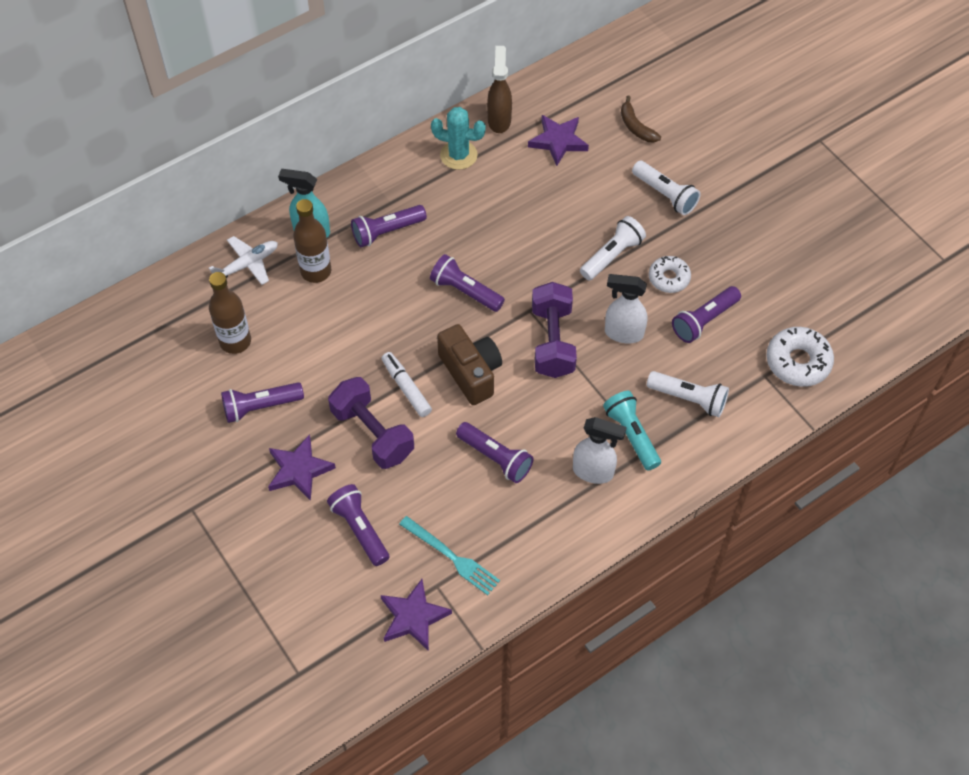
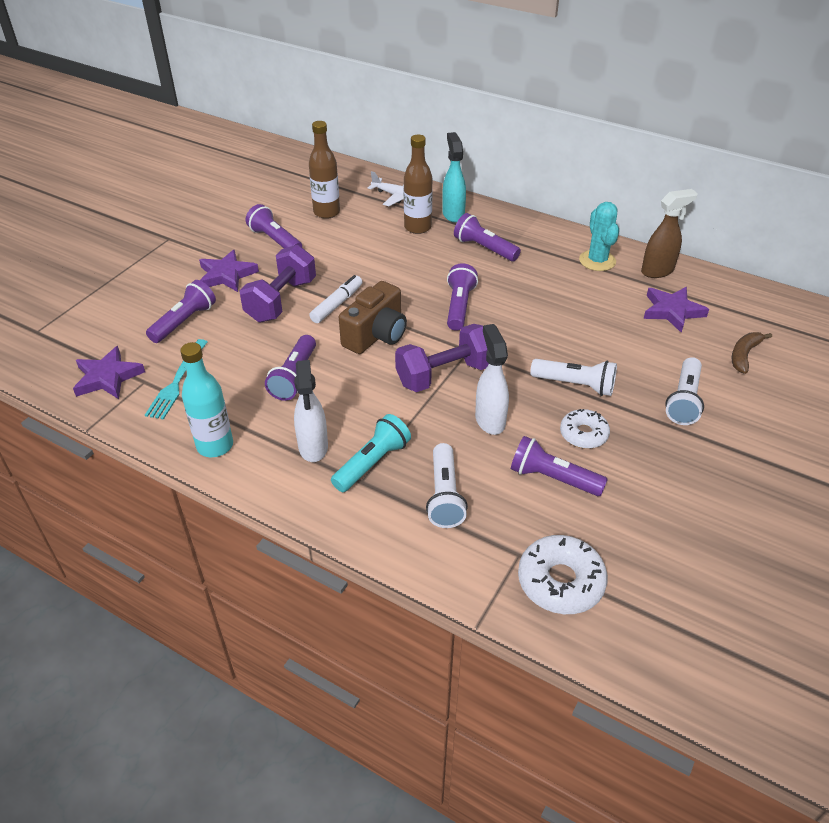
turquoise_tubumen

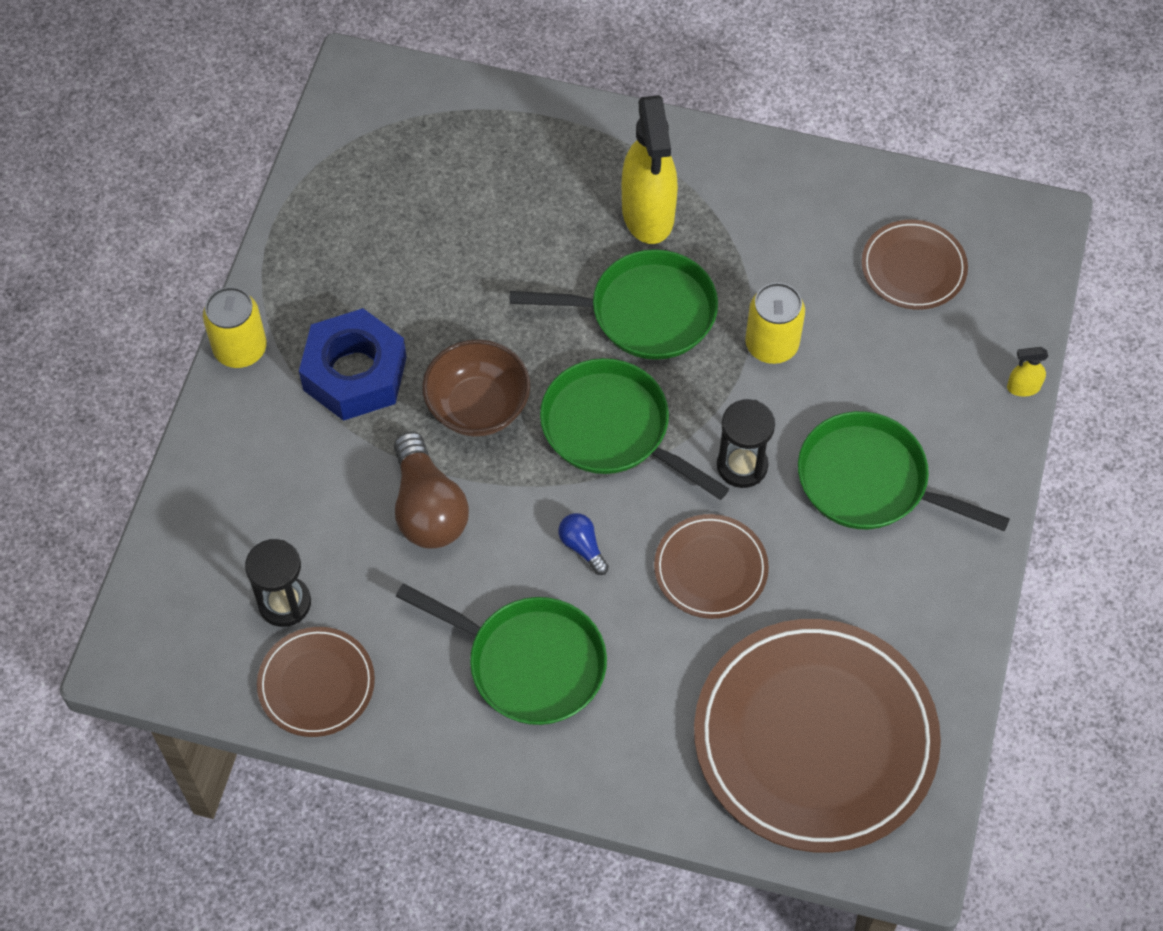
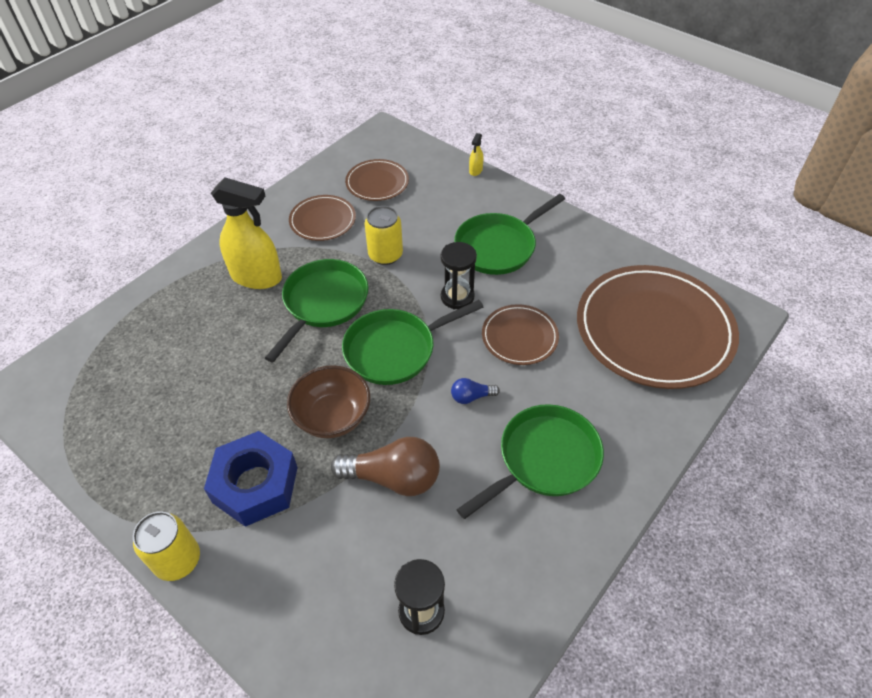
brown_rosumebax (no. 1 from left)

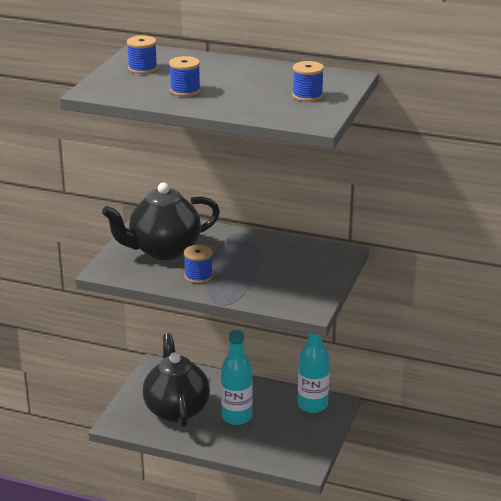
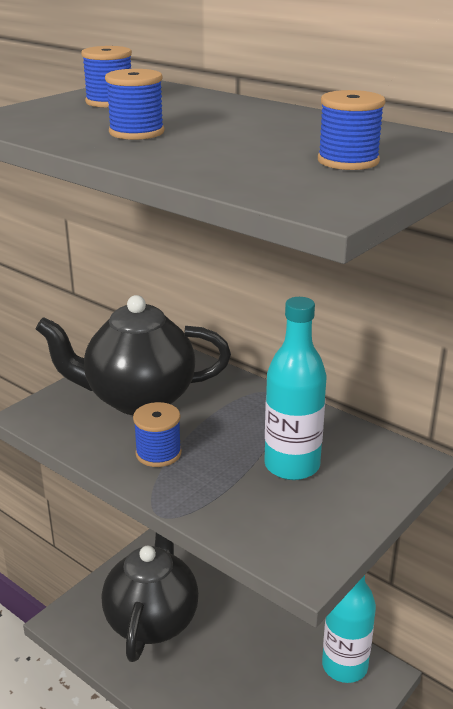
turquoise_tubumen (no. 1 from left)

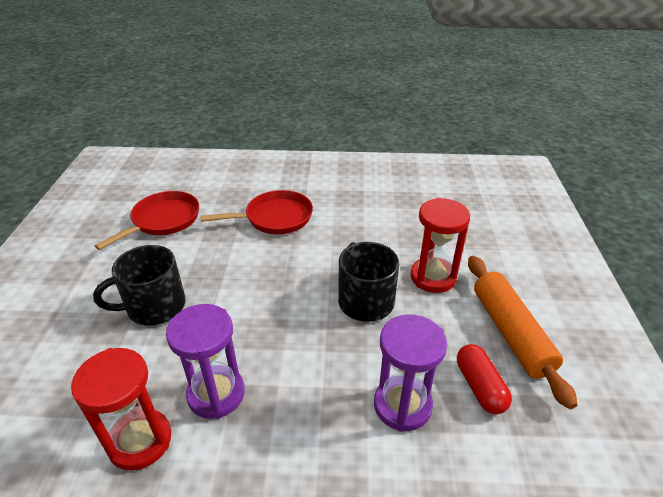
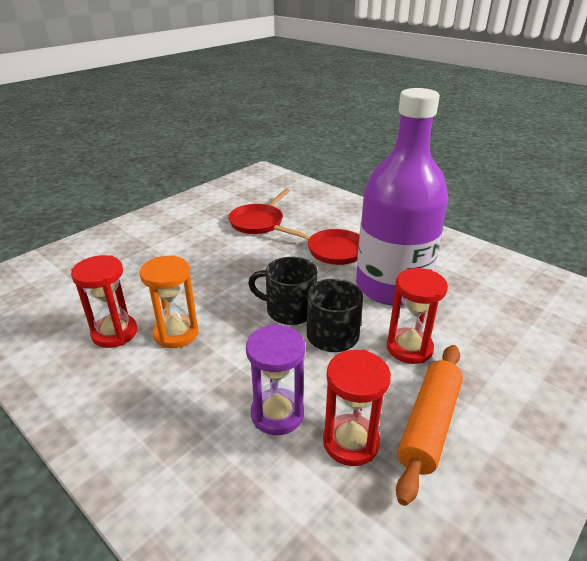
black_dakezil (no. 1 from left)
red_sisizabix (no. 1 from left)
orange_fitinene
red_fitinene (no. 2 from left)
purple_tubumen

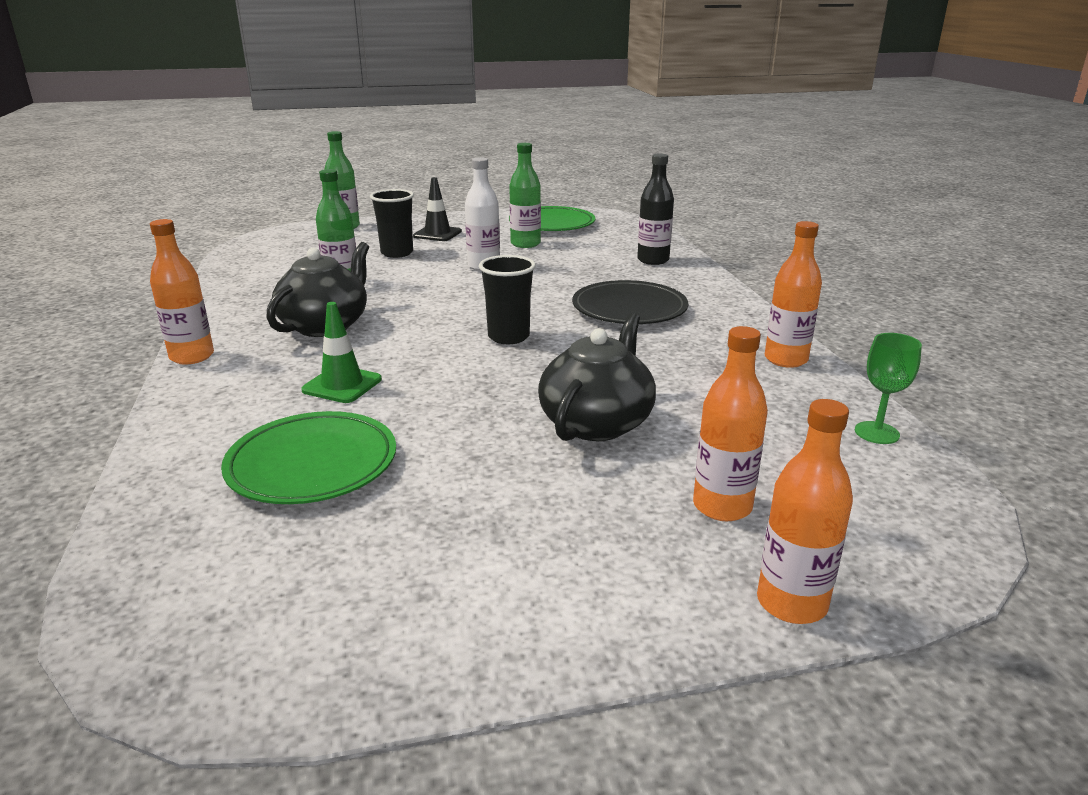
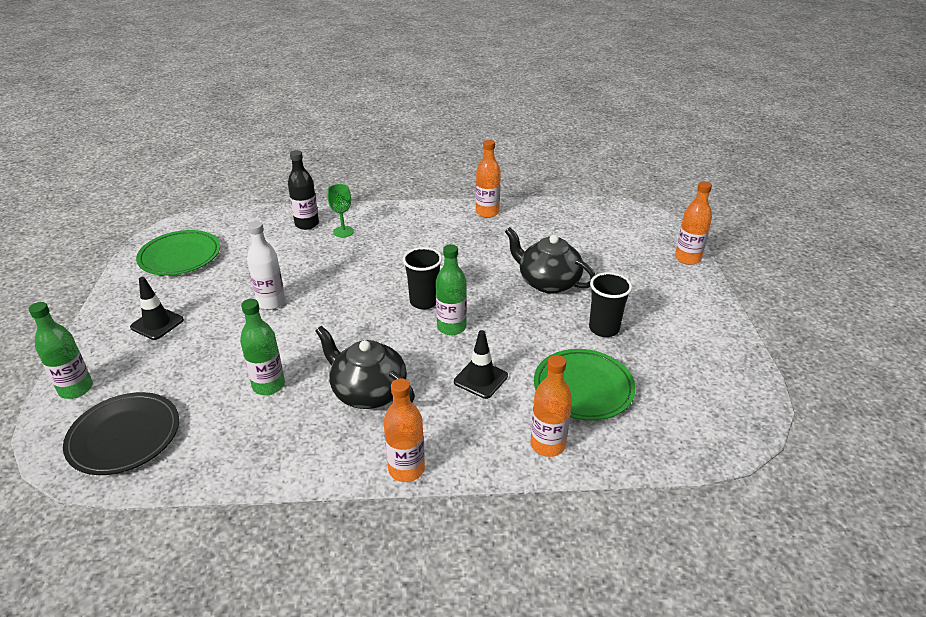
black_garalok (no. 2 from left)
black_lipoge (no. 2 from left)
green_tubumen (no. 3 from left)
black_rosumebax
orange_tubumen (no. 3 from left)
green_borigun

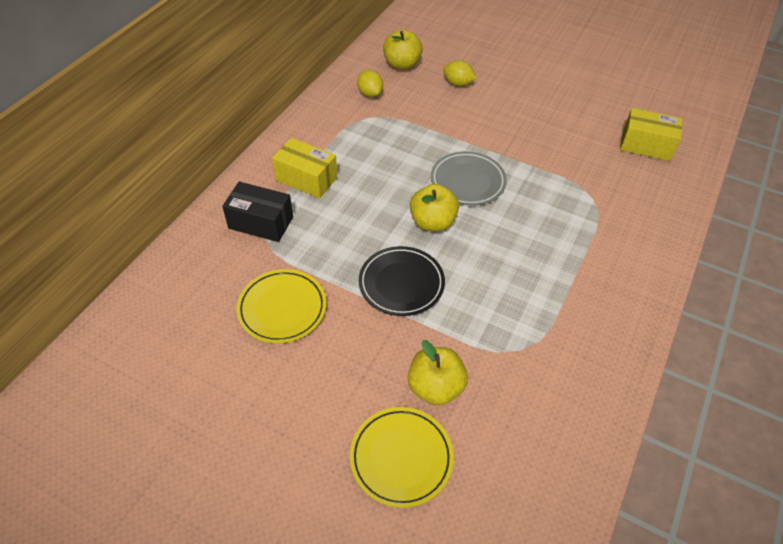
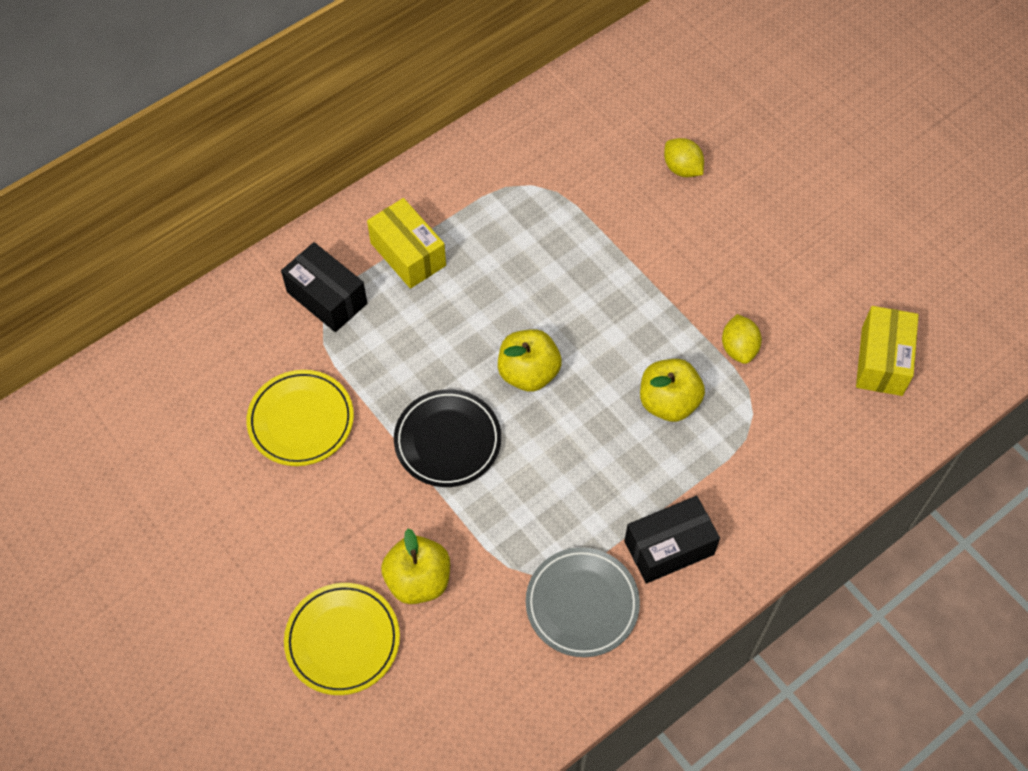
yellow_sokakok (no. 2 from left)
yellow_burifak (no. 3 from left)
grey_rosumebax
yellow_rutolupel (no. 2 from left)
black_rutolupel (no. 2 from left)

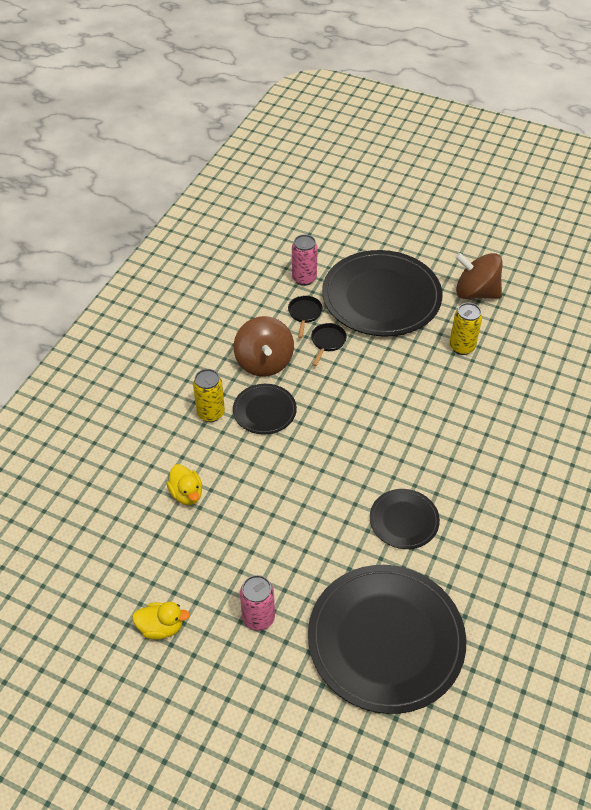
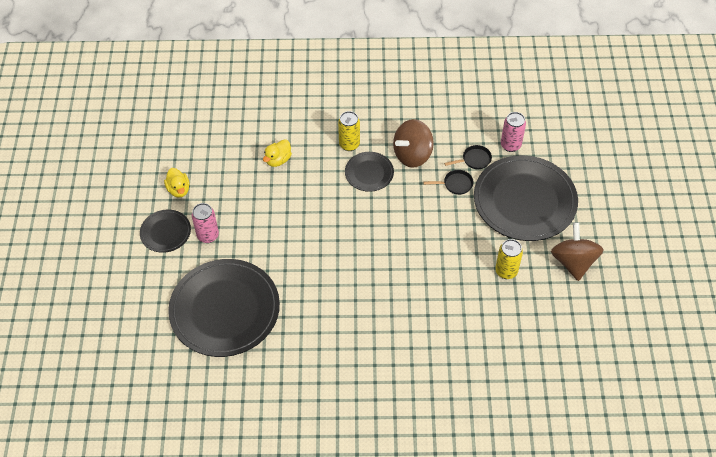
black_rosumebax (no. 1 from left)

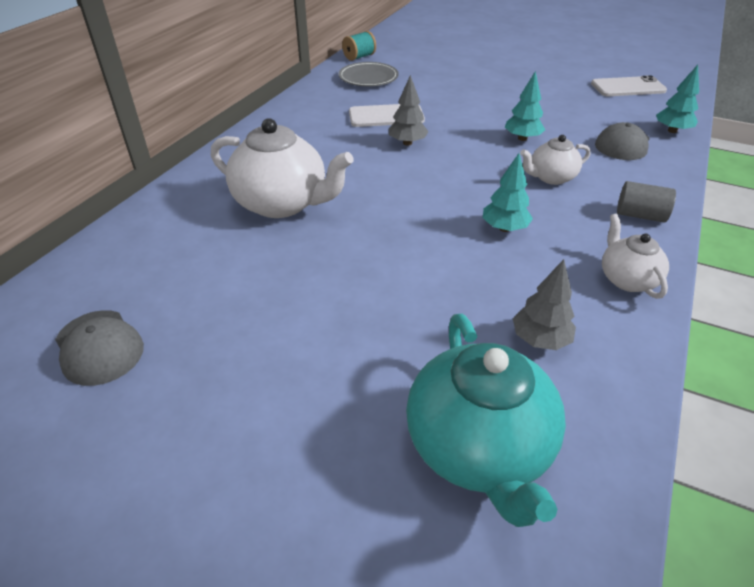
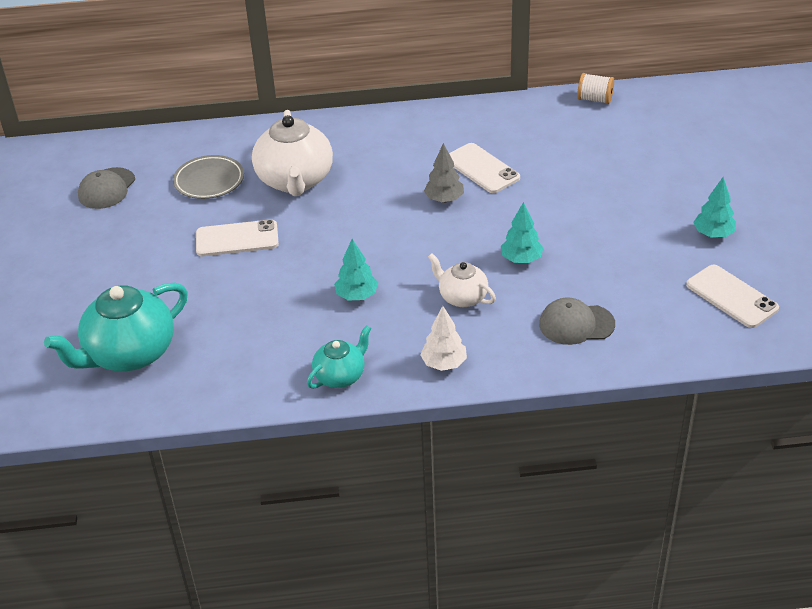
grey_rosumebax
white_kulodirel
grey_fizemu (no. 2 from left in the first image)
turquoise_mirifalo (no. 2 from left)
white_fizemu
turquoise_fizemu (no. 3 from left)
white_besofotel (no. 1 from left)

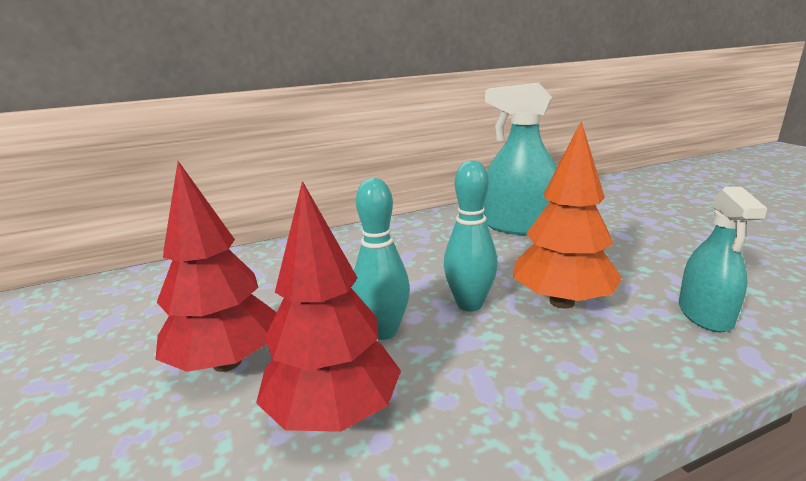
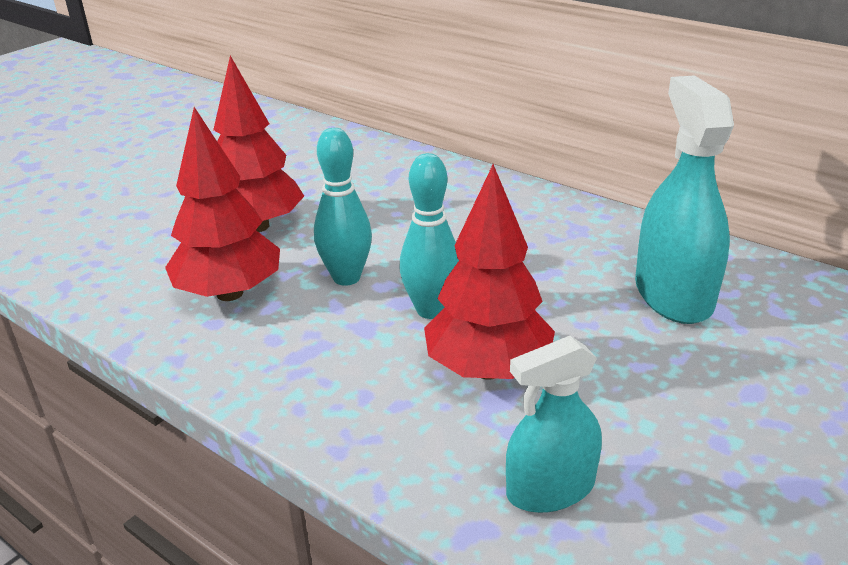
red_fizemu (no. 3 from left)

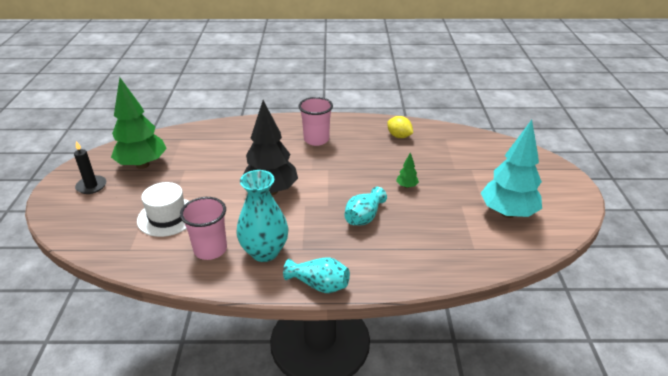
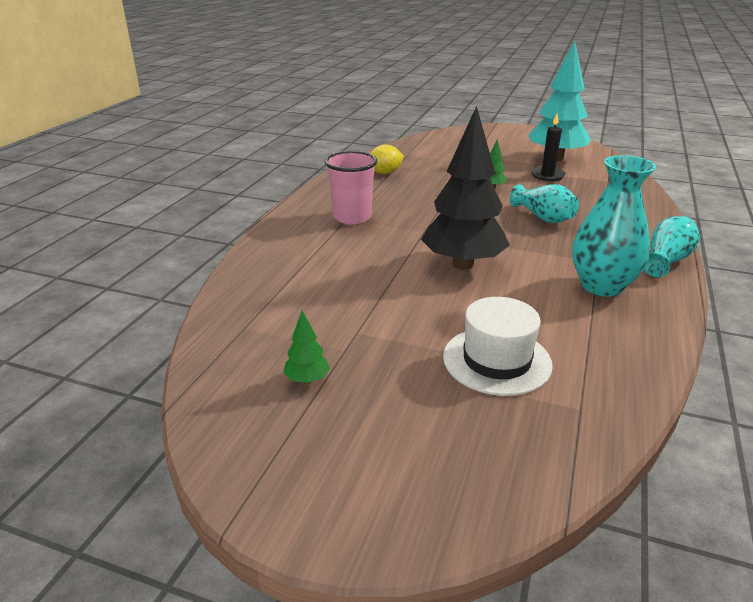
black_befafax
green_fizemu (no. 1 from left)
pink_lipoge (no. 1 from left in the first image)

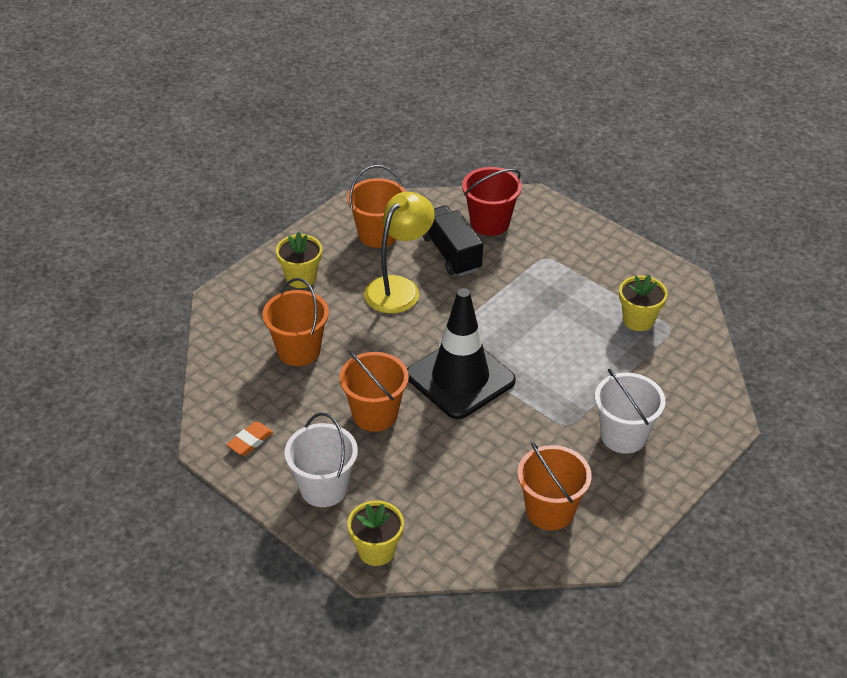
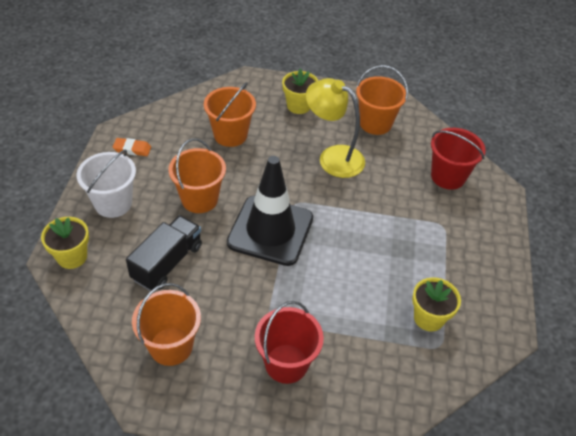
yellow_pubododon
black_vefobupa
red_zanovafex (no. 1 from left)

